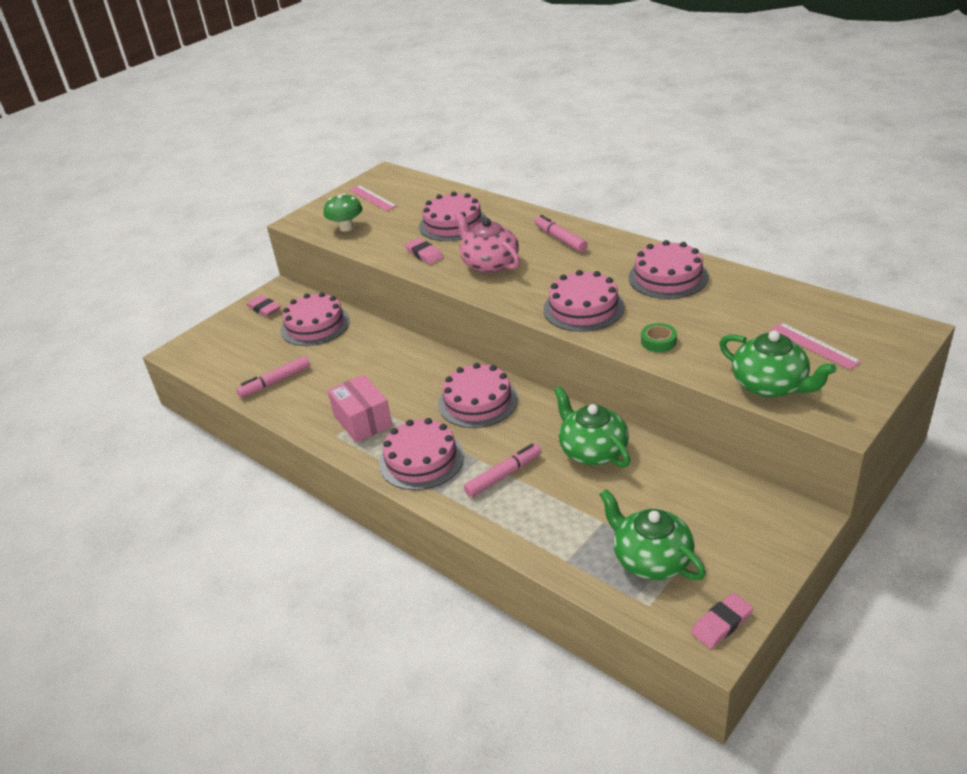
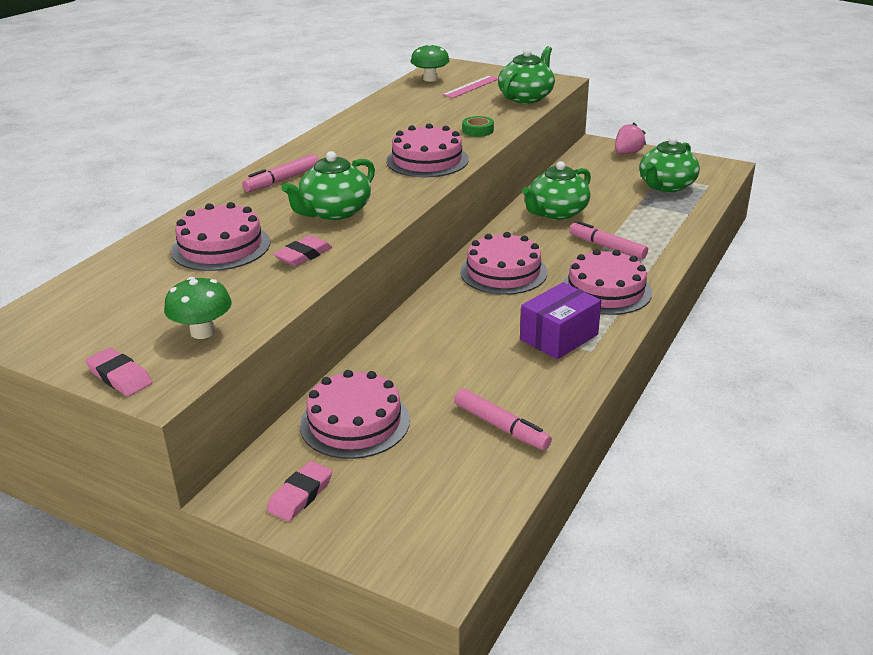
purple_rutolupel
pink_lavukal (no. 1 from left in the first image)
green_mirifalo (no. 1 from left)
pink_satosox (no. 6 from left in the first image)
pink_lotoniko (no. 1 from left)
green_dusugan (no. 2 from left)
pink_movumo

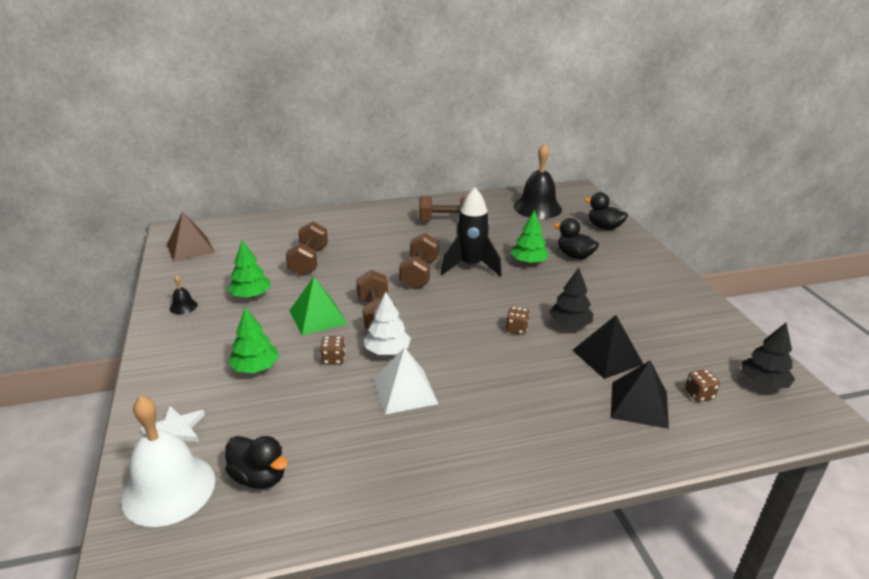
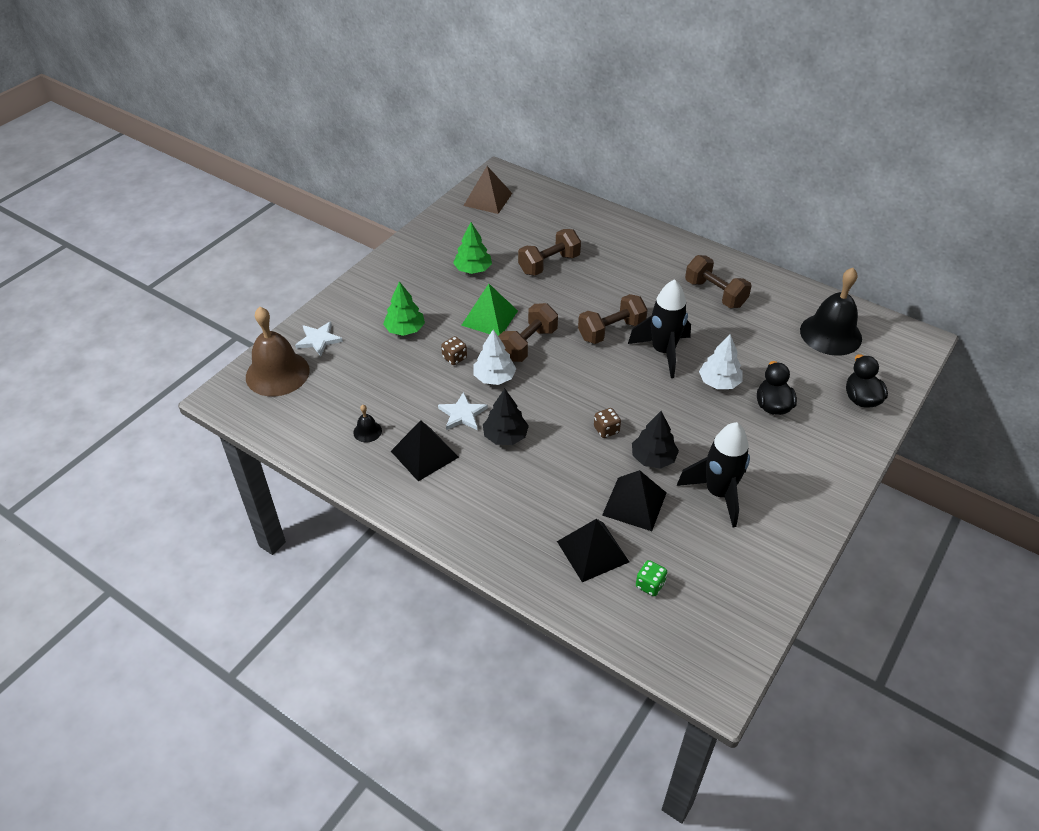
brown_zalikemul
black_zalikemul (no. 1 from left)
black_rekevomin (no. 1 from left in the first image)
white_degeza (no. 2 from left)
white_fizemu (no. 2 from left)
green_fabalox
black_fizemu (no. 1 from left)
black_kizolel (no. 1 from left)
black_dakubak (no. 2 from left)

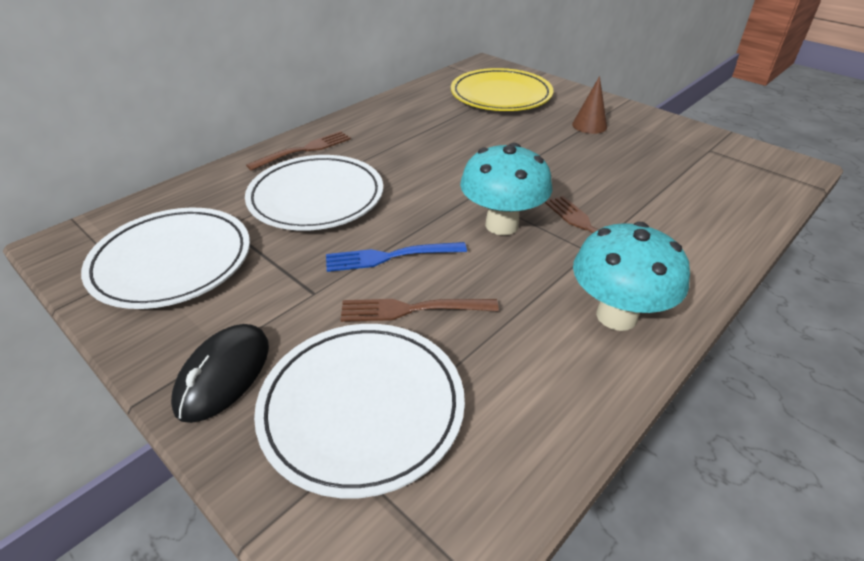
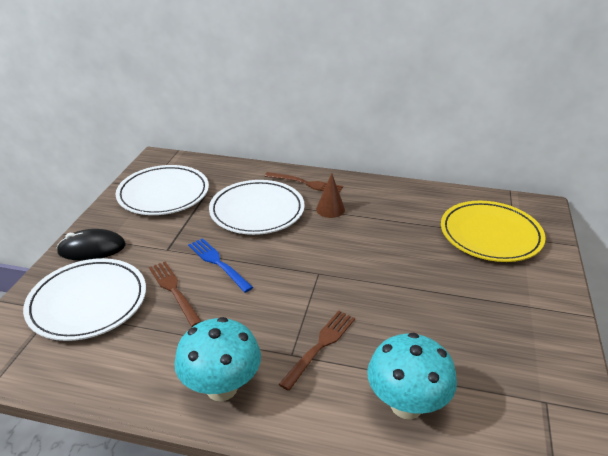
turquoise_dusugan (no. 2 from left)
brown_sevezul

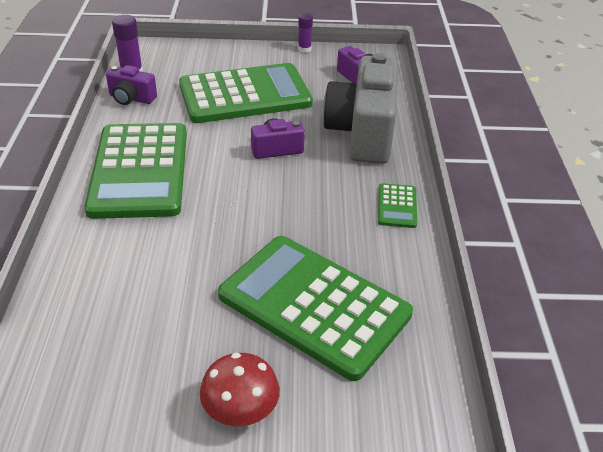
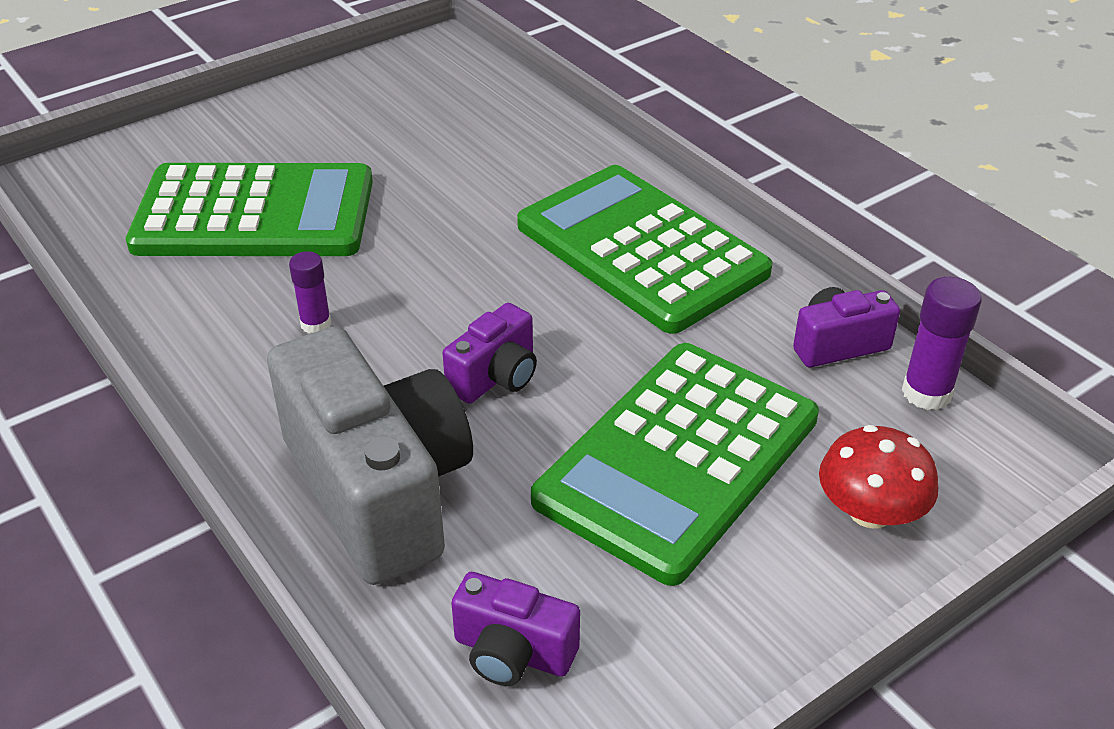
red_dusugan
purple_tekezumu (no. 1 from left)
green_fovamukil (no. 4 from left in the first image)

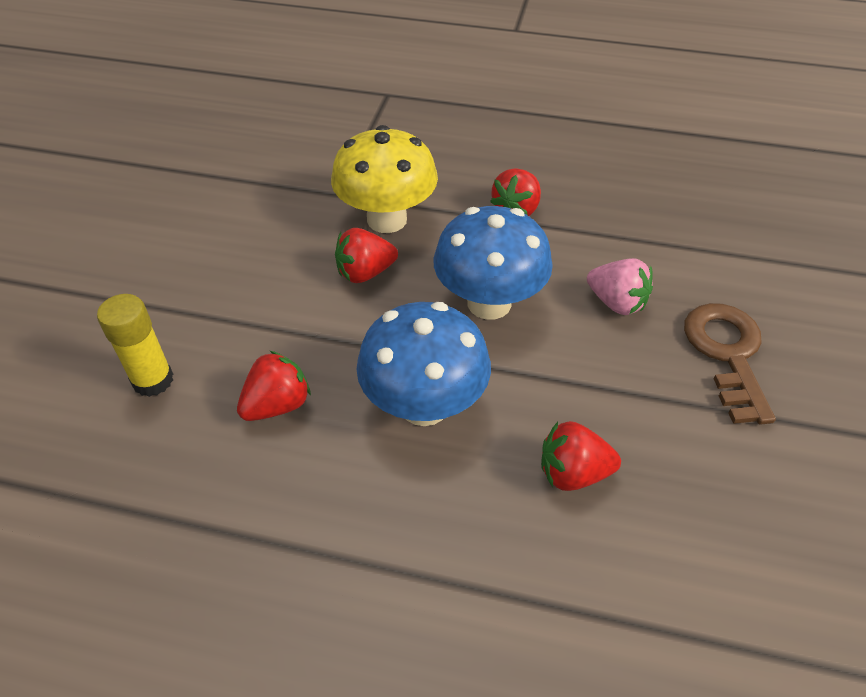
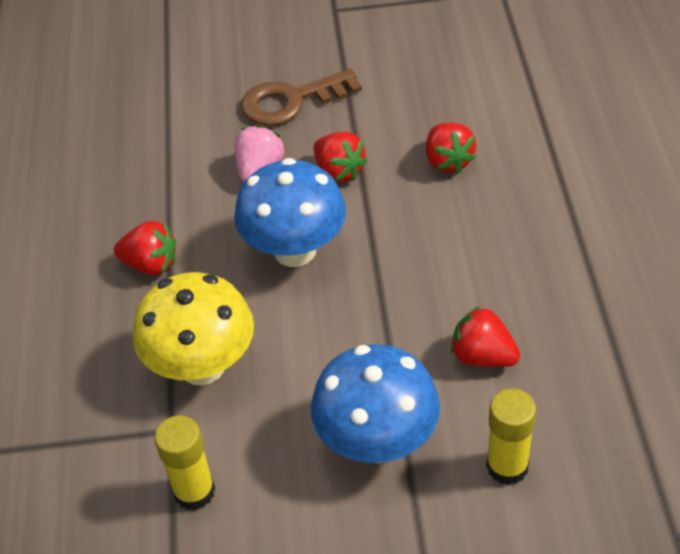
red_movumo (no. 2 from left)
blue_dusugan (no. 2 from left)
yellow_tekezumu (no. 1 from left)

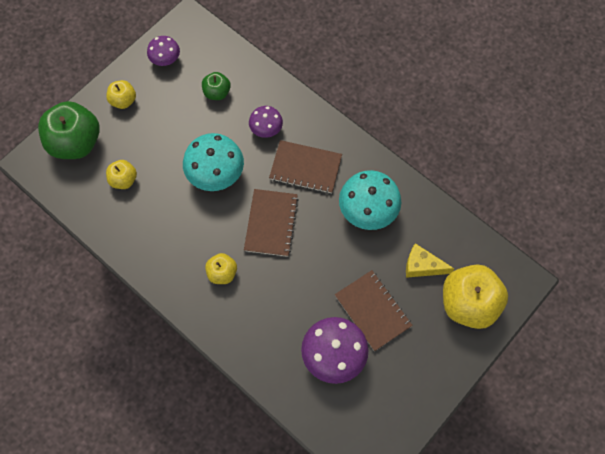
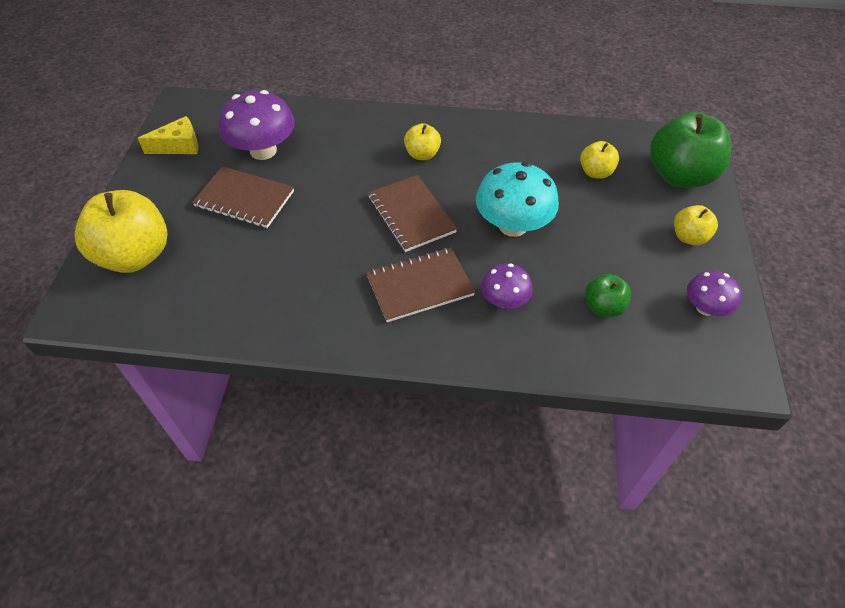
turquoise_dusugan (no. 2 from left in the first image)
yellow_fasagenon

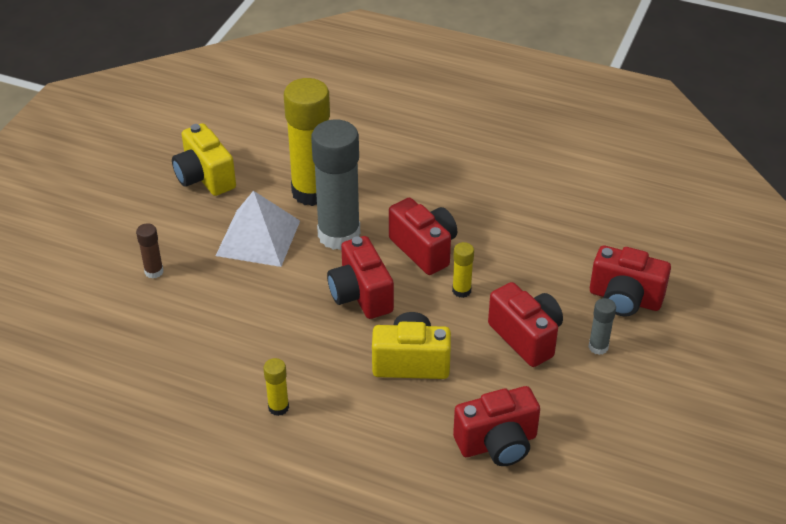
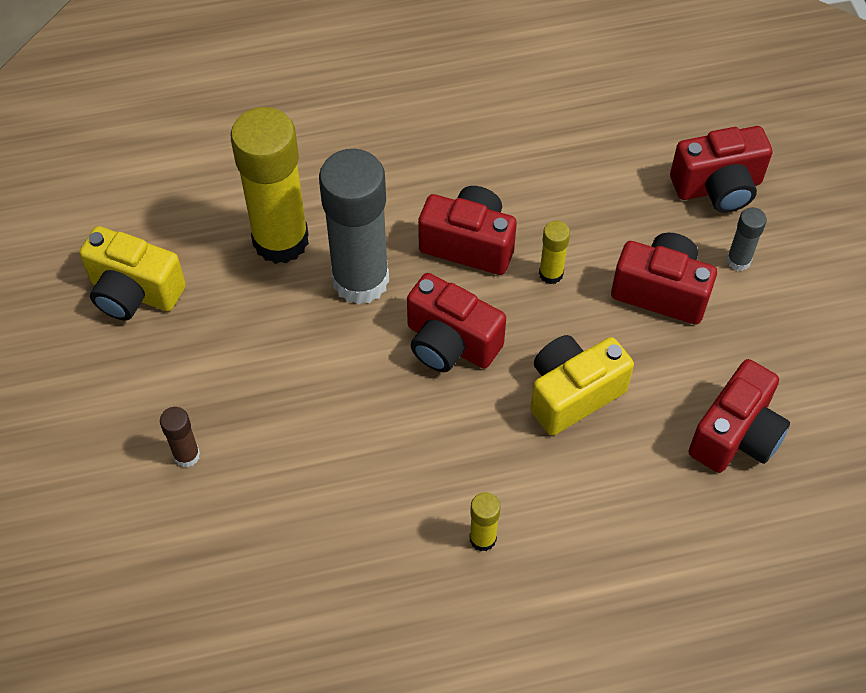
white_kizolel

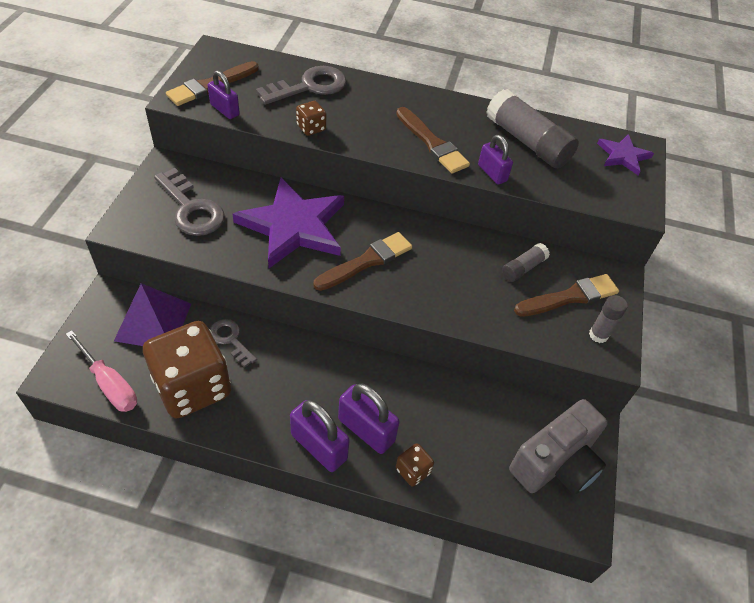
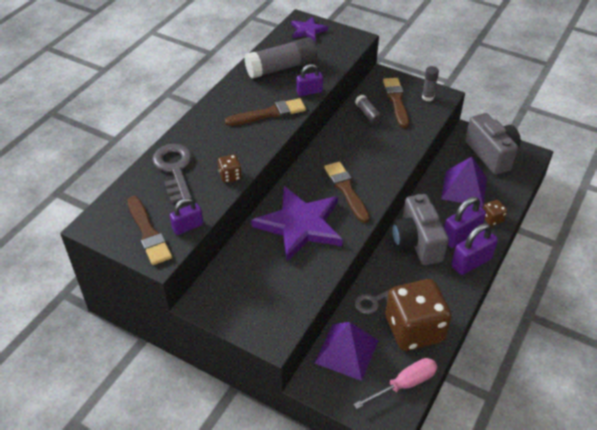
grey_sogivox (no. 1 from left in the first image)
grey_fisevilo (no. 1 from left)
purple_kizolel (no. 2 from left)

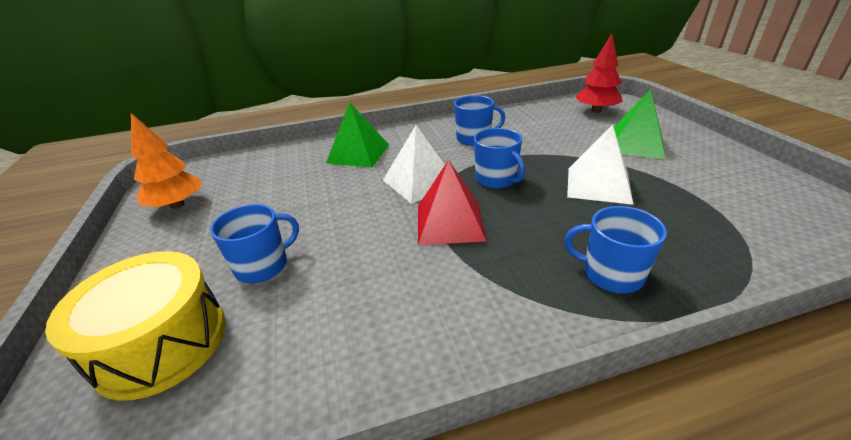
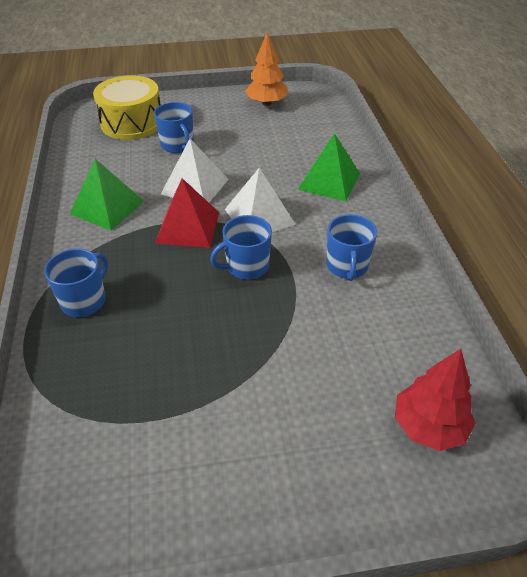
white_kizolel (no. 1 from left)
green_kizolel (no. 1 from left)

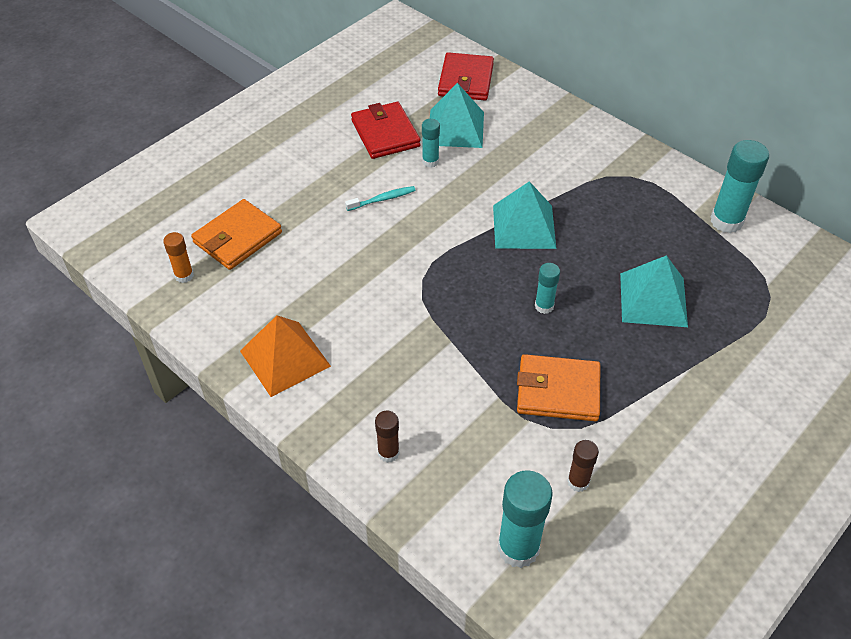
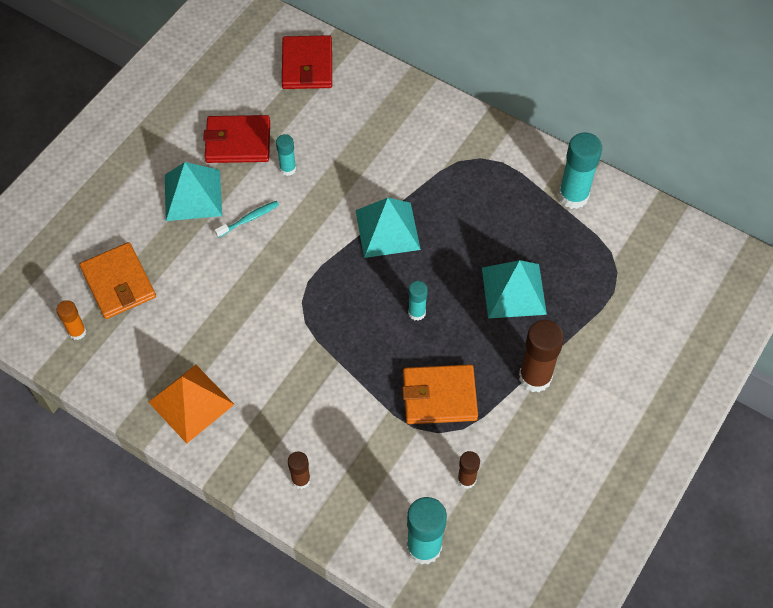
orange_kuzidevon (no. 1 from left)
red_kuzidevon (no. 1 from left)
turquoise_kizolel (no. 1 from left)
brown_tekezumu (no. 3 from left)

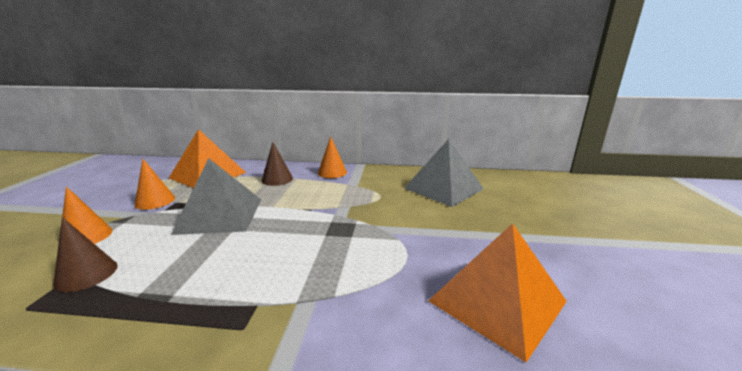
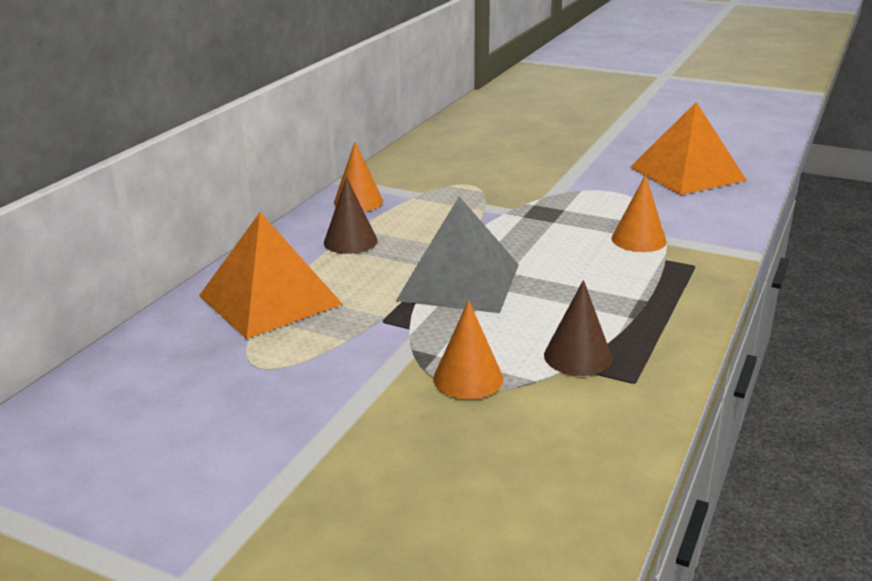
orange_sevezul (no. 3 from left)
grey_kizolel (no. 2 from left in the first image)

